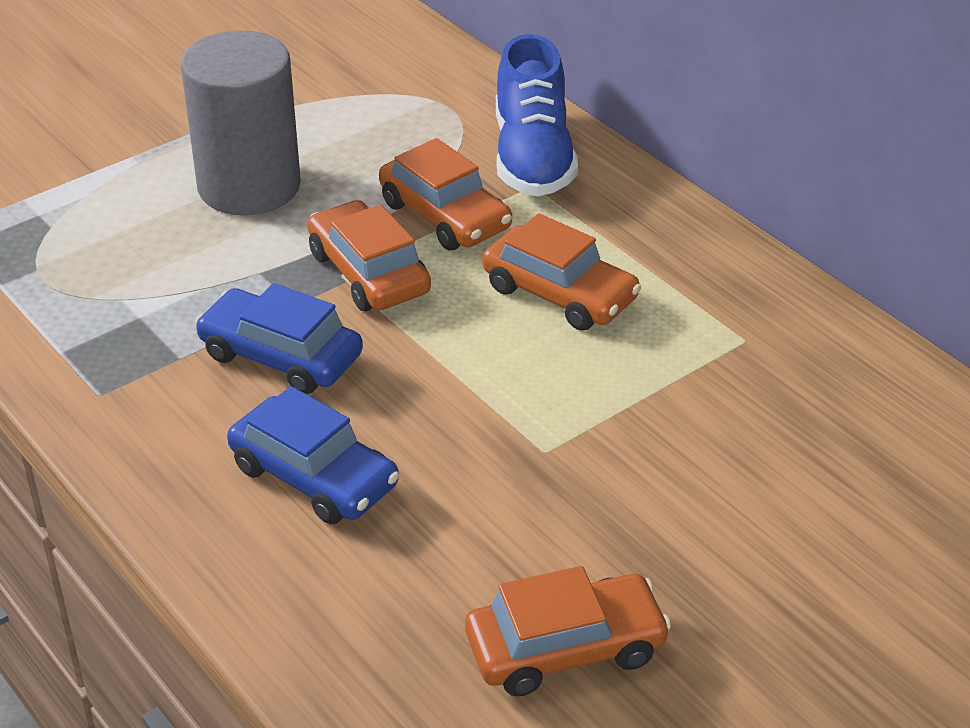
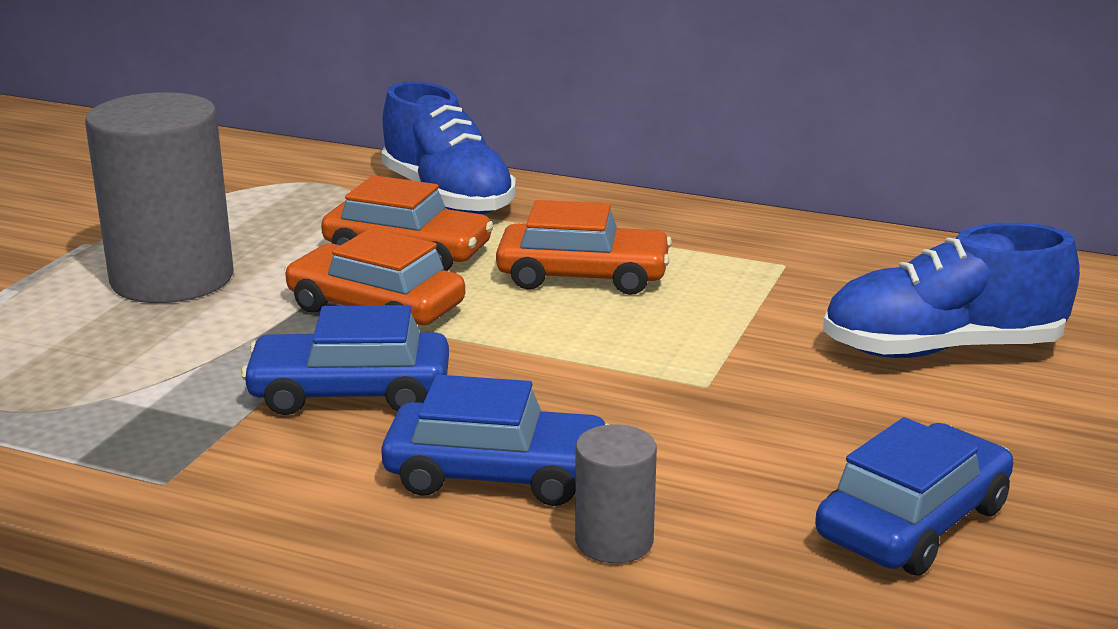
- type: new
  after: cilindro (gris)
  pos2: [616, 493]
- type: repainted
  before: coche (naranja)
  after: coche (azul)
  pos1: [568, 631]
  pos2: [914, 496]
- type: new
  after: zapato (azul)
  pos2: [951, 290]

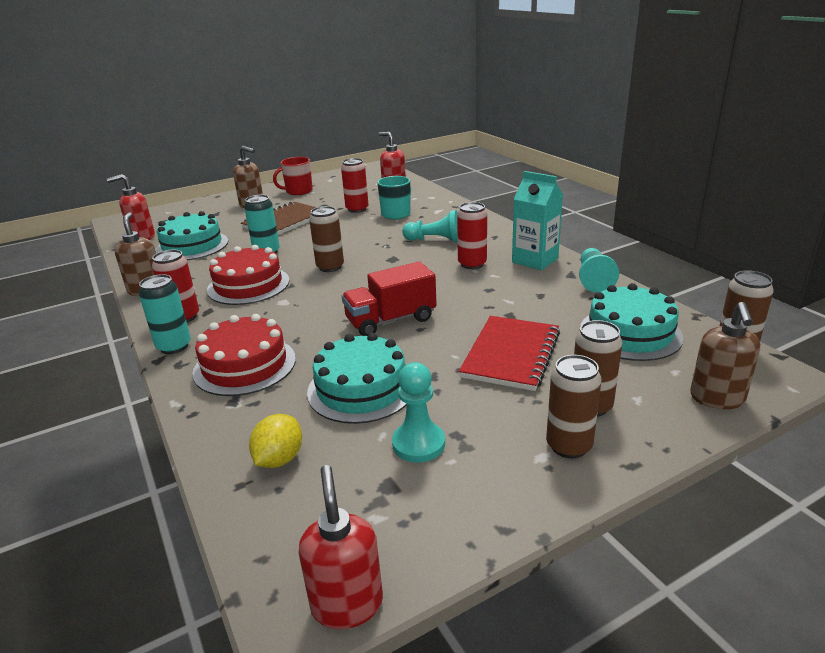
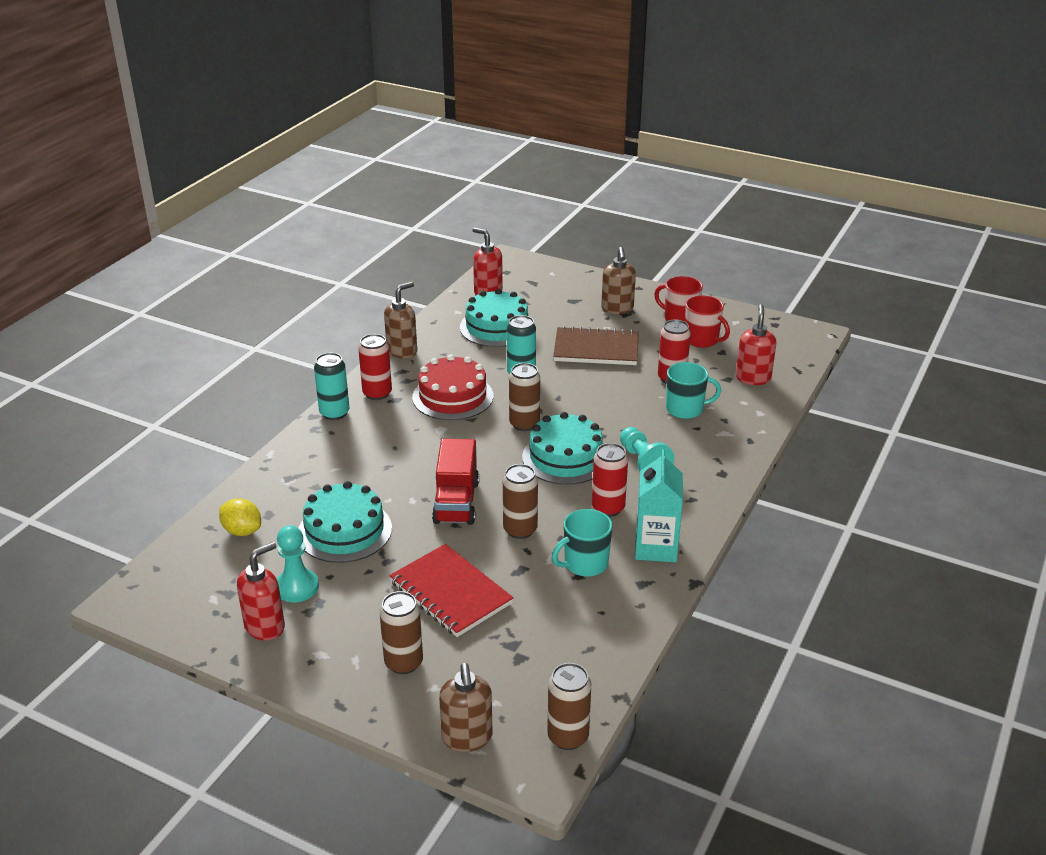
- type: rotated
  before: limón (amarillo)
  pos1: [275, 441]
  pos2: [240, 517]
  turn: 45
- type: shifted
  before: dispensador de jabón (rojo)
  pos1: [341, 547]
  pos2: [261, 591]
- type: rotated
  before: cuaderno (rojo)
  pos1: [509, 353]
  pos2: [451, 590]
  turn: 60
- type: rotated
  before: camión (rojo)
  pos1: [388, 299]
  pos2: [455, 482]
  turn: -120
- type: rotated
  before: dispensador de jabón (marrón)
  pos1: [725, 355]
  pos2: [465, 707]
  turn: -75
- type: shifted
  before: lata (marrón)
  pos1: [573, 406]
  pos2: [520, 501]
- type: shifted
  before: tarta (turquesa)
  pos1: [631, 322]
  pos2: [562, 448]
- type: new
  after: taza (turquesa)
  pos2: [582, 543]
- type: new
  after: taza (rojo)
  pos2: [707, 322]
- type: gone
  before: tarta (rojo)
  pos1: [244, 355]
- type: gone
  before: peón (turquesa)
  pos1: [599, 270]

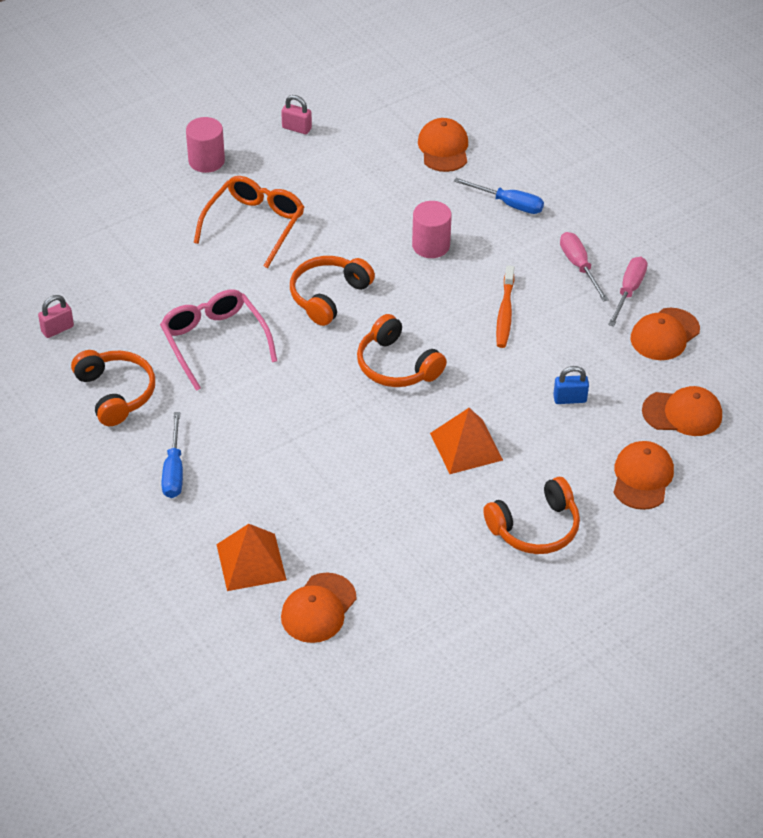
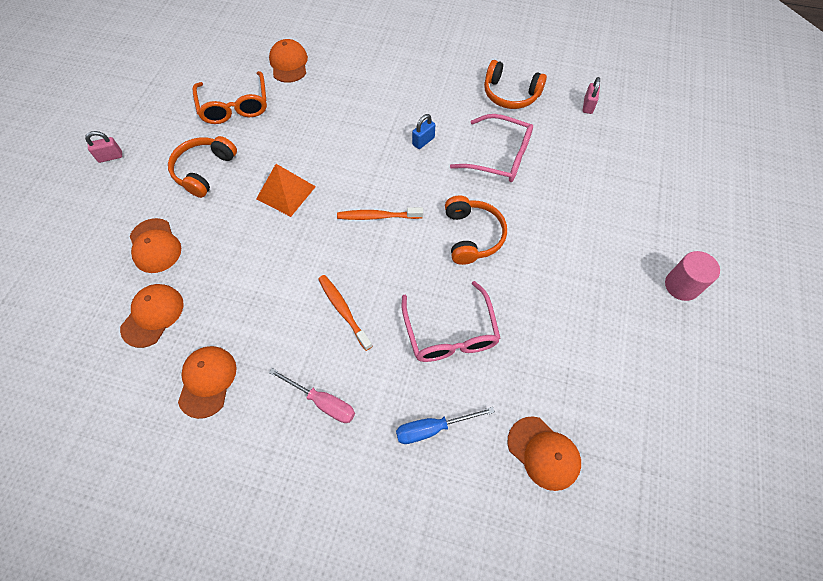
- type: shifted
  before: candado (rosa)
  pos1: [296, 114]
  pos2: [103, 147]
- type: rotated
  before: gorra (naranja)
  pos1: [682, 411]
  pos2: [152, 316]
  turn: 150
- type: shifted
  before: gafas (naranja)
  pos1: [249, 222]
  pos2: [230, 97]
- type: swapped
  before: auriculares (naranja)
  after: cepillo de dientes (naranja)
  pos1: [402, 350]
  pos2: [380, 213]
- type: swapped
  before: cilindro (rosa)
  after: gafas (rosa)
  pos1: [432, 229]
  pos2: [451, 321]
- type: shifted
  before: candado (azul)
  pos1: [571, 385]
  pos2: [423, 131]
- type: gone
  before: destornillador (azul)
  pos1: [172, 455]
- type: gone
  before: pirámide (naranja)
  pos1: [251, 557]
- type: gone
  before: destornillador (rosa)
  pos1: [628, 291]

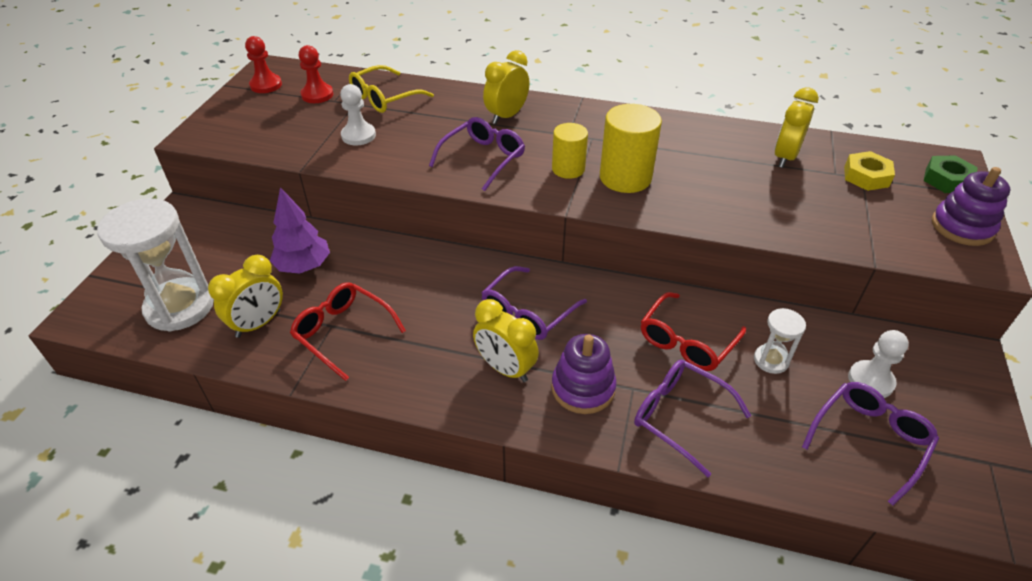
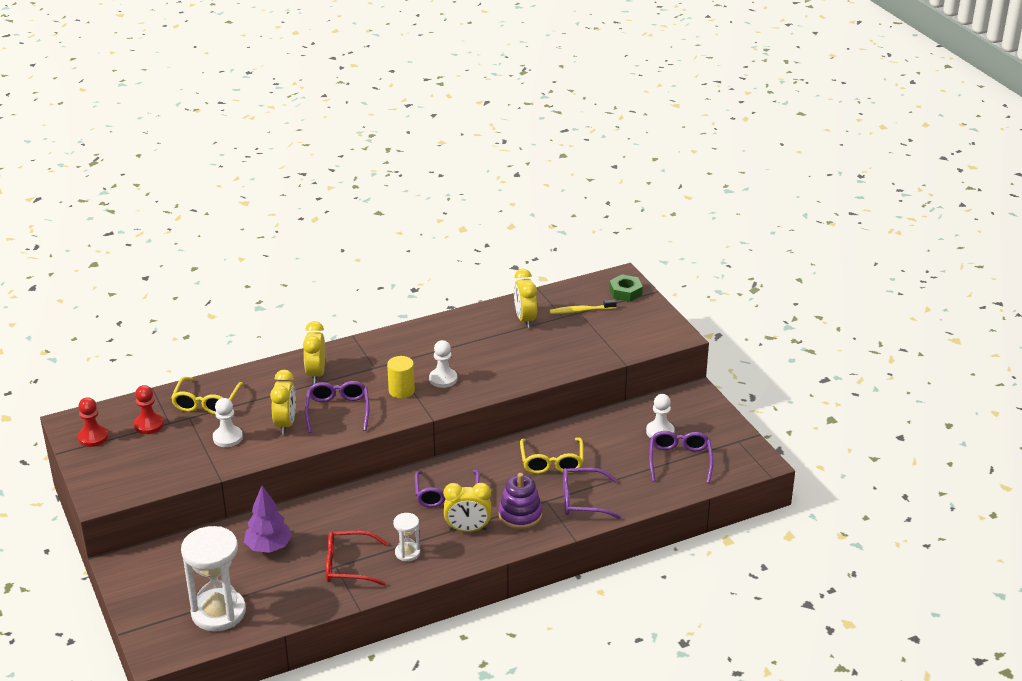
- type: shifted
  before: despertador (amarillo)
  pos1: [245, 296]
  pos2: [283, 402]
- type: shifted
  before: reloj de arena (blanco)
  pos1: [780, 341]
  pos2: [406, 537]
- type: swapped
  before: cilindro (amarillo)
  after: peón (blanco)
  pos1: [631, 148]
  pos2: [443, 364]
- type: repainted
  before: gafas (rojo)
  after: gafas (amarillo)
  pos1: [693, 331]
  pos2: [552, 456]
- type: swapped
  before: tuerca (amarillo)
  after: cepillo de dientes (amarillo)
  pos1: [869, 171]
  pos2: [583, 306]
- type: gone
  before: juguete apilable (morado)
  pos1: [971, 206]

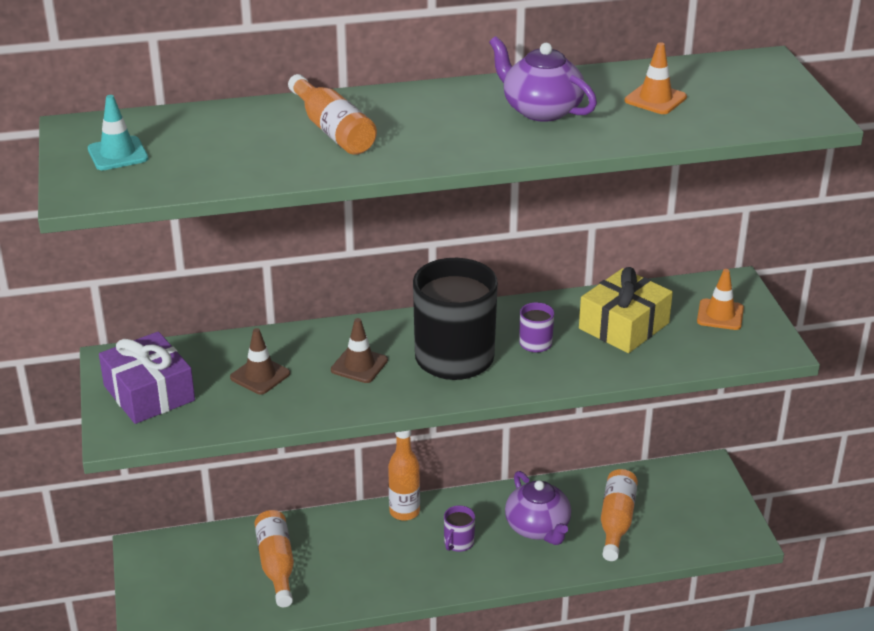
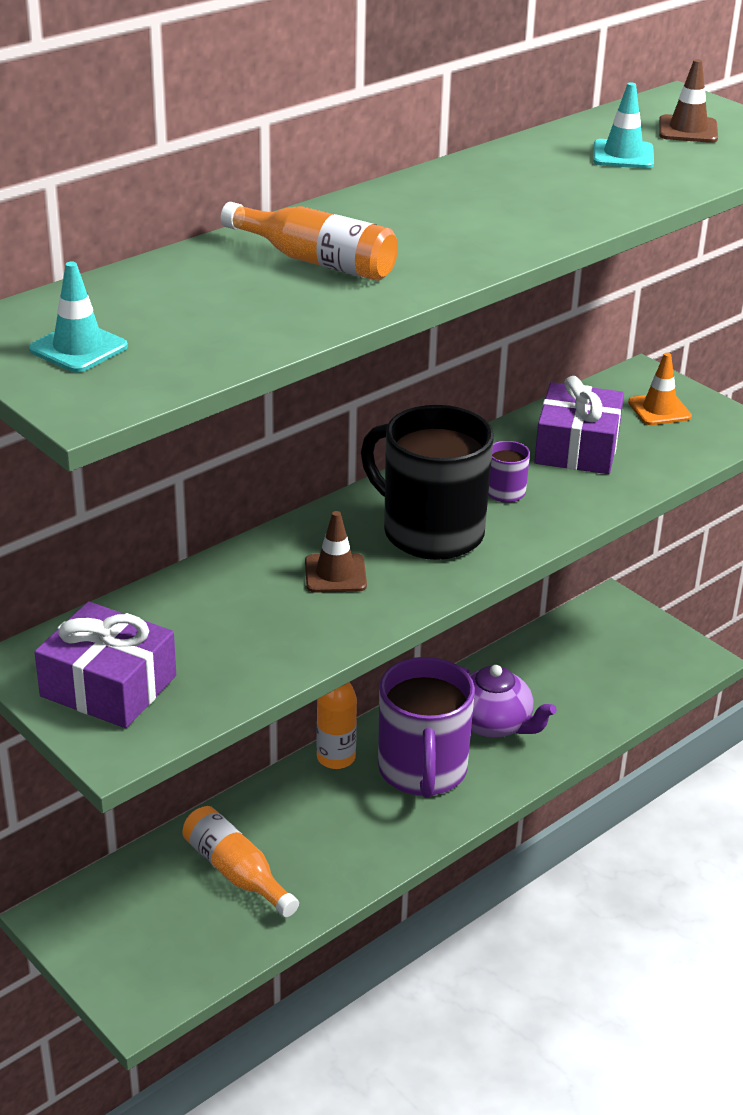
- type: scaled
  before: taza (morado)
  pos1: [459, 528]
  pos2: [426, 727]
  scale: 2.39
- type: repainted
  before: regalo (amarillo)
  after: regalo (morado)
  pos1: [626, 310]
  pos2: [579, 425]
- type: repainted
  before: cono de tráfico (naranja)
  after: cono de tráfico (turquesa)
  pos1: [656, 78]
  pos2: [623, 125]
- type: shifted
  before: cono de tráfico (marrón)
  pos1: [260, 361]
  pos2: [688, 101]
- type: gone
  before: tetera (morado)
  pos1: [543, 79]
- type: gone
  before: botella (naranja)
  pos1: [619, 515]

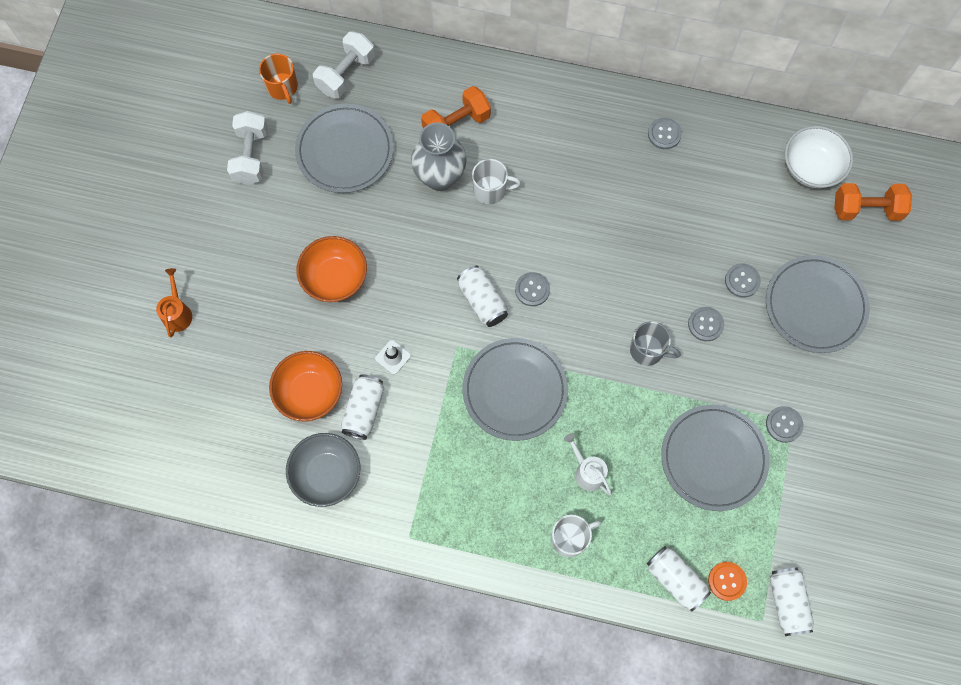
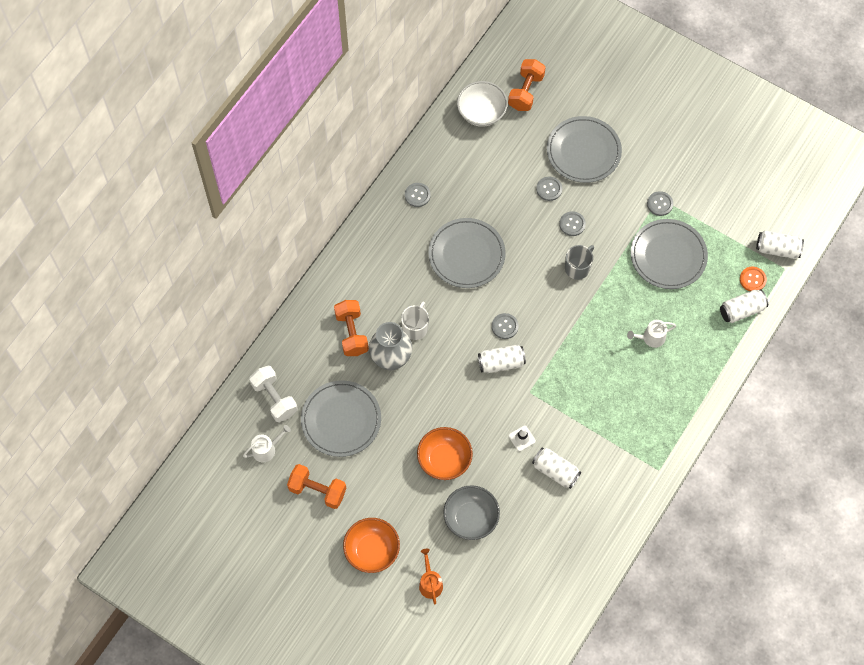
- type: swapped
  before: taza (naranja)
  after: regadera (blanco)
  pos1: [278, 79]
  pos2: [267, 443]
- type: repainted
  before: mancuerna (blanco)
  after: mancuerna (naranja)
  pos1: [247, 148]
  pos2: [316, 486]
- type: shifted
  before: cuenco (naranja)
  pos1: [305, 386]
  pos2: [371, 545]
- type: rotated
  before: regadera (naranja)
  pos1: [174, 303]
  pos2: [431, 576]
  turn: 60
- type: shifted
  before: plato (gris)
  pos1: [515, 389]
  pos2: [467, 253]
- type: shifted
  before: cuenco (gris)
  pos1: [323, 470]
  pos2: [471, 512]
- type: gone
  before: taza (blanco)
  pos1: [576, 536]

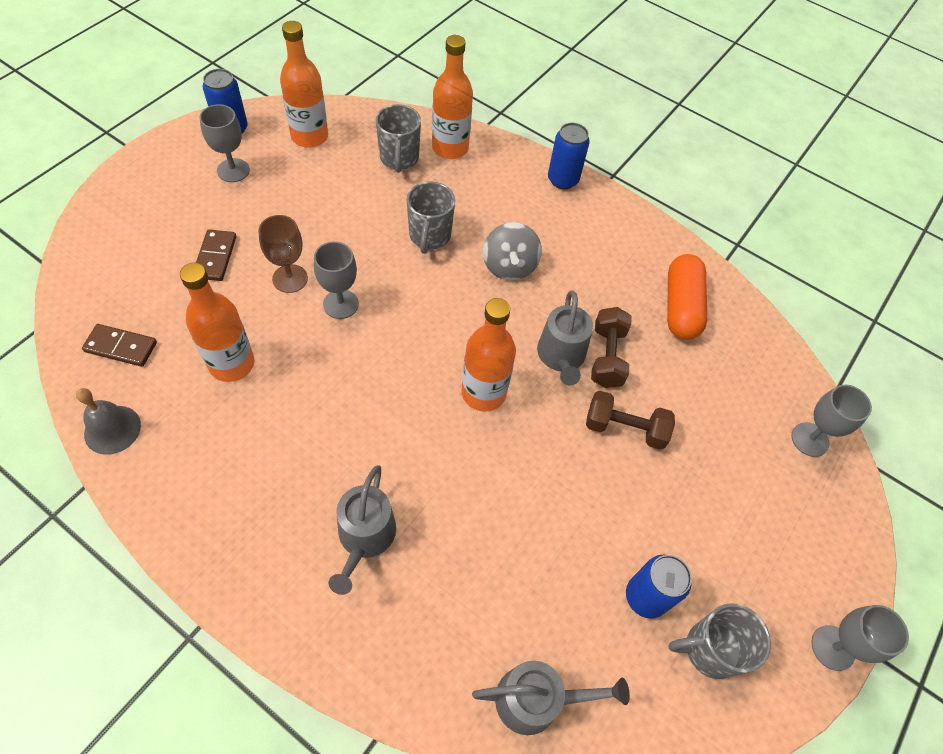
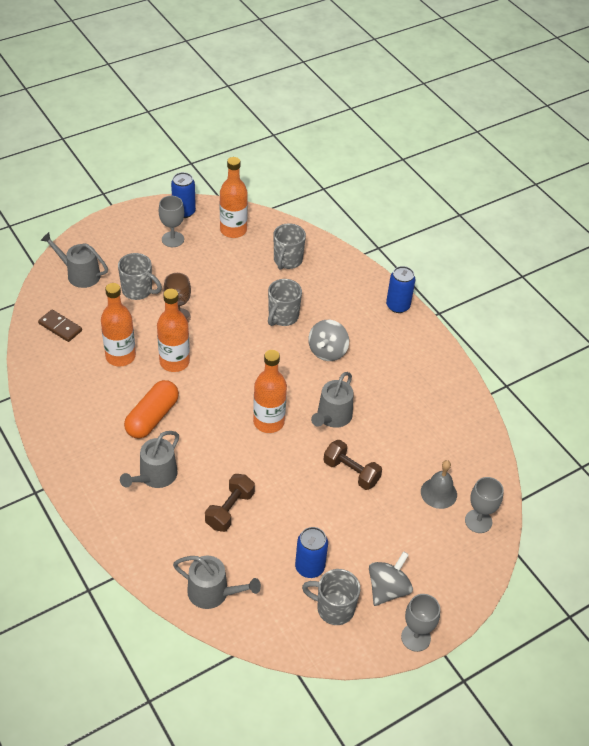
- type: new
  after: regadera (gris)
  pos2: [74, 260]
- type: swapped
  before: ficha de dominó (marrón)
  after: taza (gris)
  pos1: [216, 255]
  pos2: [140, 276]
- type: shifted
  before: cápsula (naranja)
  pos1: [687, 297]
  pos2: [151, 409]
- type: shifted
  before: botella (naranja)
  pos1: [452, 97]
  pos2: [173, 330]
- type: shifted
  before: mancuerna (marrón)
  pos1: [611, 347]
  pos2: [230, 503]
- type: new
  after: peonza (gris)
  pos2: [391, 578]
- type: shifted
  before: campana (gris)
  pos1: [108, 421]
  pos2: [439, 484]
- type: gone
  before: copa (gris)
  pos1: [336, 280]

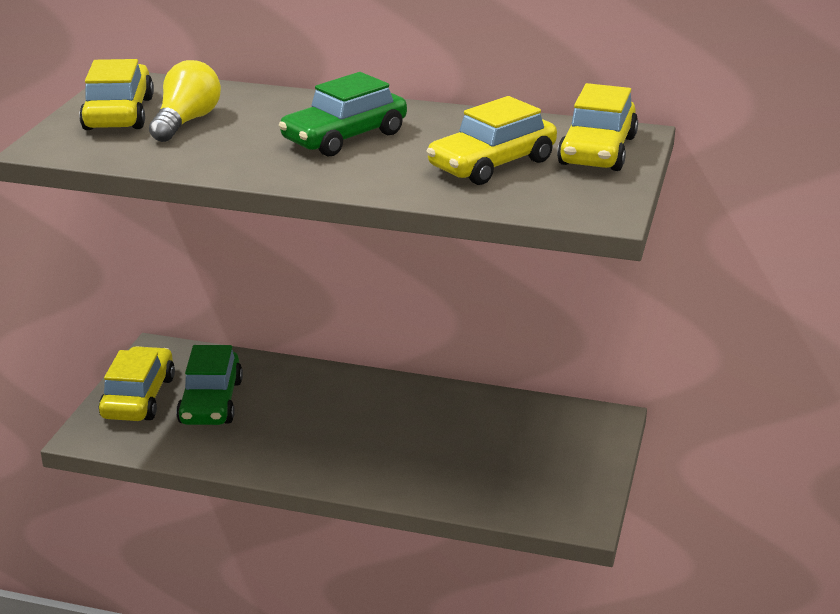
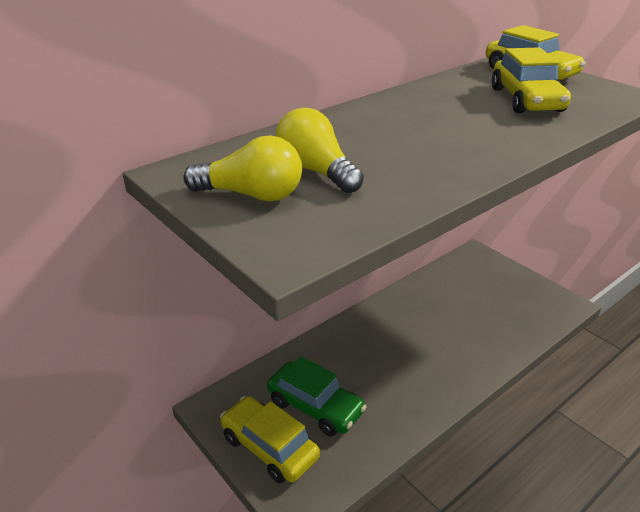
- type: swapped
  before: coche (amarillo)
  after: bombilla (amarillo)
  pos1: [116, 94]
  pos2: [242, 168]
- type: gone
  before: coche (verde)
  pos1: [343, 114]

